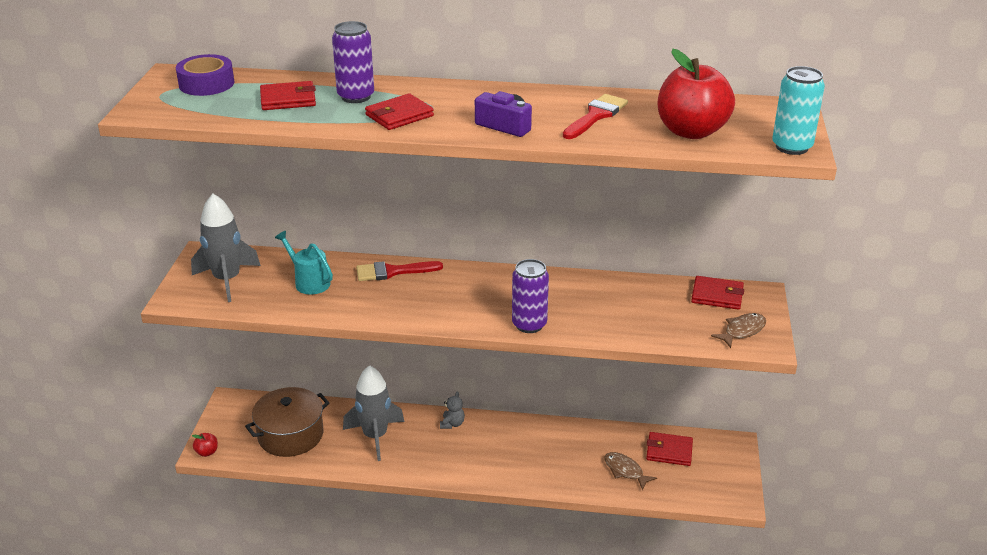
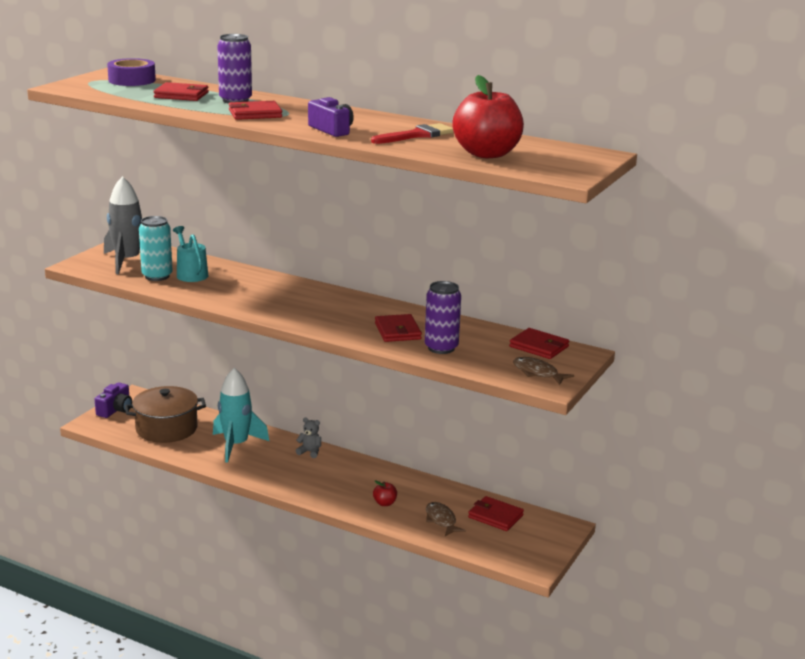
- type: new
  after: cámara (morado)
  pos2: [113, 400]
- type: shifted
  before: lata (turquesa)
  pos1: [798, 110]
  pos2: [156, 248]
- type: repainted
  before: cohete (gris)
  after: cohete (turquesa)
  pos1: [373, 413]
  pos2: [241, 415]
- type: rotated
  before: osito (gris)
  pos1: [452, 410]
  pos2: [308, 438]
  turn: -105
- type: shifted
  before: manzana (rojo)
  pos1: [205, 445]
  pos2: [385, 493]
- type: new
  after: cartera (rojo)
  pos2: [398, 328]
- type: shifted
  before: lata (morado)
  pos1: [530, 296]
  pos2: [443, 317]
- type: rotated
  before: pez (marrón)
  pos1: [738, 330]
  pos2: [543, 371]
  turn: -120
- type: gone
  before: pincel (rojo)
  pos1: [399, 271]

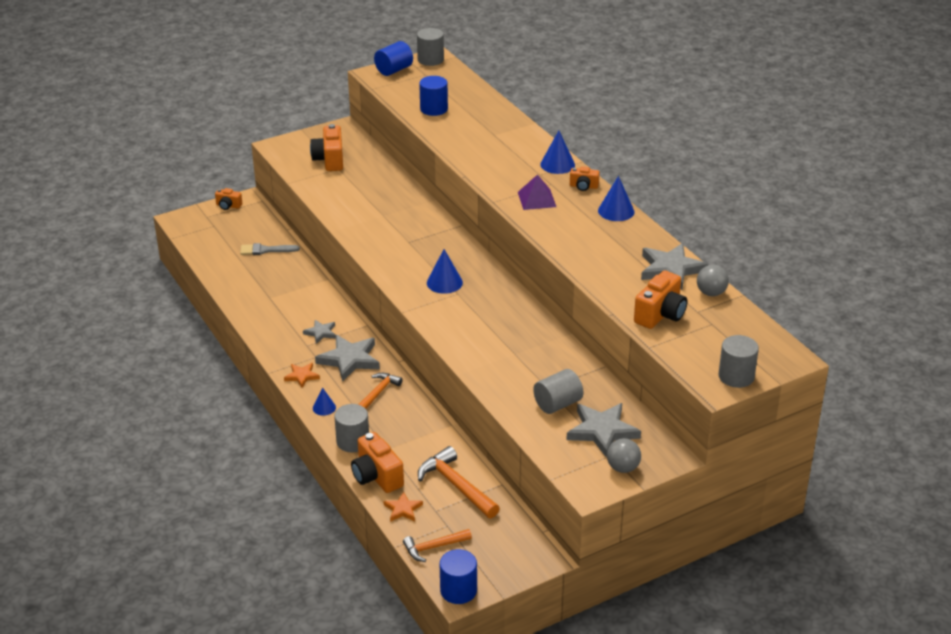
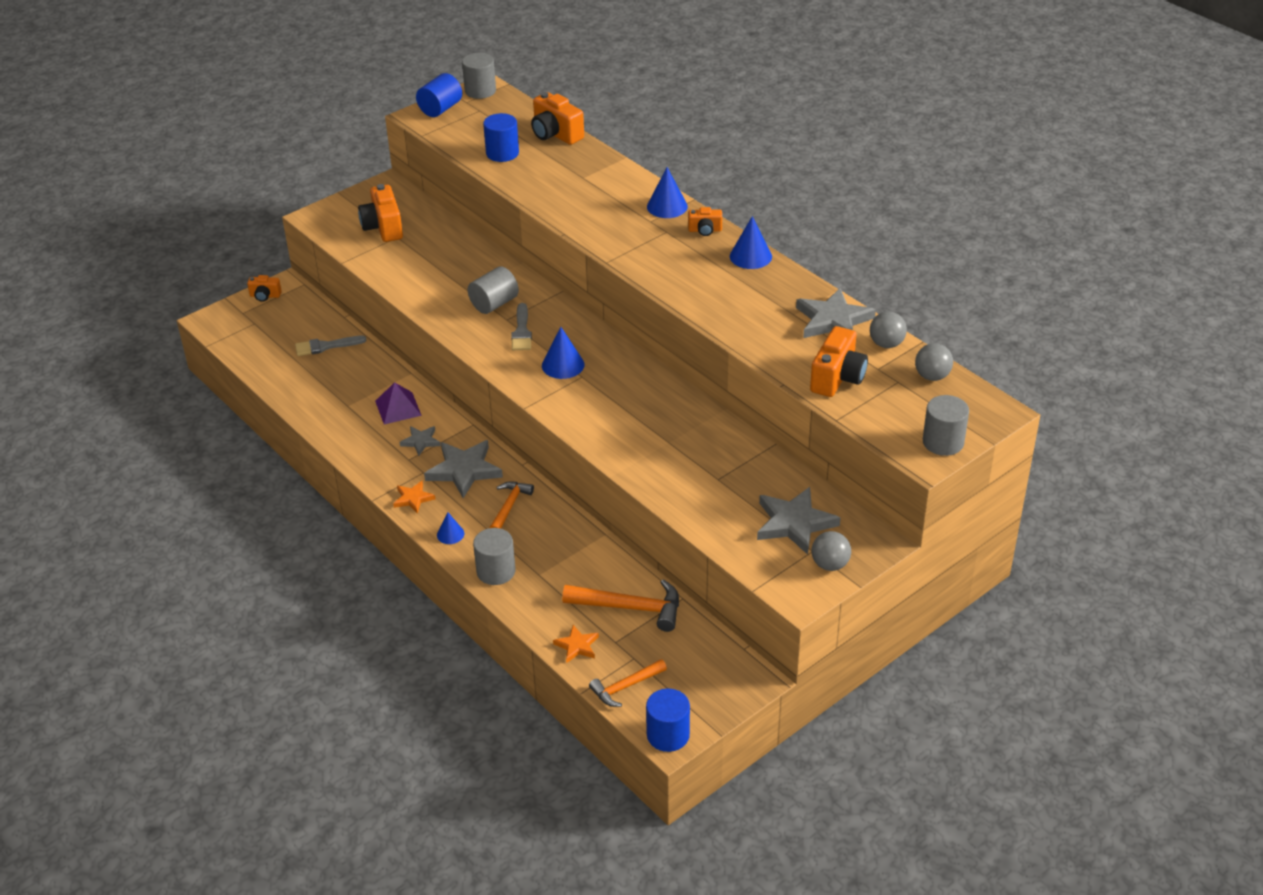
- type: shifted
  before: pirámide (morado)
  pos1: [537, 192]
  pos2: [398, 403]
- type: shifted
  before: cilindro (gris)
  pos1: [558, 391]
  pos2: [493, 290]
- type: new
  after: pincel (gris)
  pos2: [521, 326]
- type: shifted
  before: cámara (naranja)
  pos1: [377, 462]
  pos2: [557, 118]
- type: rotated
  before: martillo (naranja)
  pos1: [459, 482]
  pos2: [620, 605]
  turn: 150
- type: new
  after: pelota (gris)
  pos2: [934, 362]

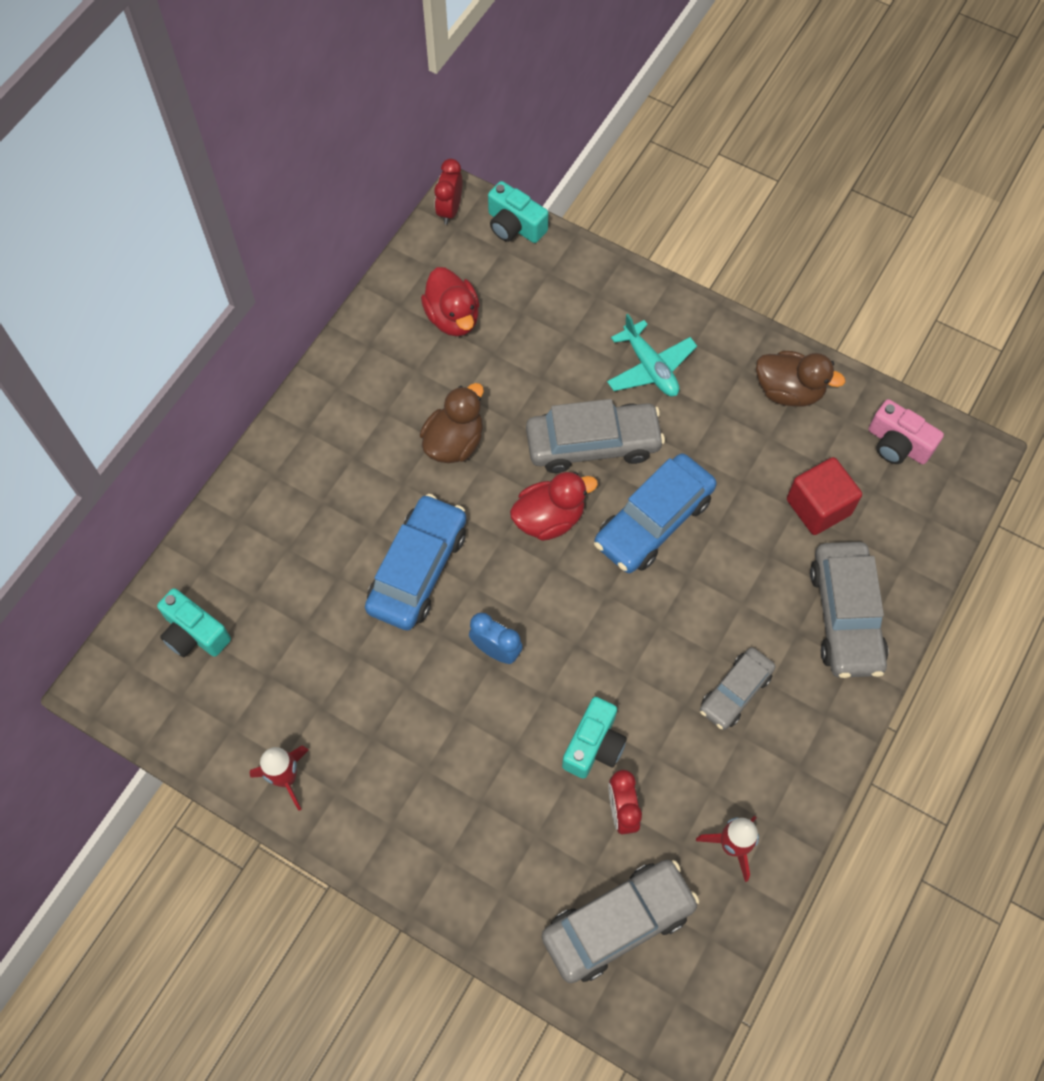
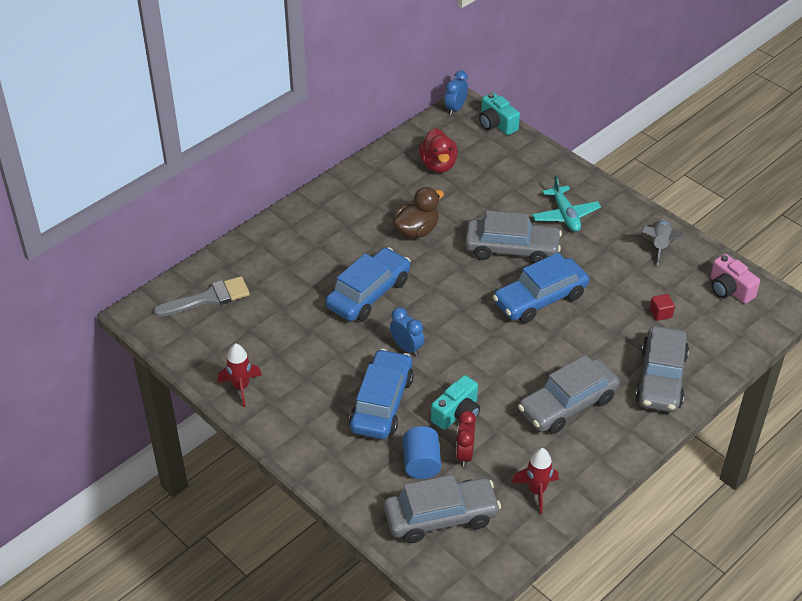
- type: swapped
  before: cámara (turquesa)
  after: pincel (gris)
  pos1: [194, 622]
  pos2: [201, 296]
- type: new
  after: coche (azul)
  pos2: [381, 394]
- type: new
  after: cilindro (azul)
  pos2: [422, 452]
- type: repainted
  before: despertador (rojo)
  after: despertador (azul)
  pos1: [448, 192]
  pos2: [456, 93]
- type: scaled
  before: coche (gris)
  pos1: [738, 688]
  pos2: [569, 394]
  scale: 1.62
- type: swapped
  before: pato (marrón)
  after: cohete (gris)
  pos1: [800, 379]
  pos2: [663, 243]
- type: scaled
  before: cubo (rojo)
  pos1: [824, 496]
  pos2: [662, 307]
  scale: 0.51
- type: gone
  before: pato (rojo)
  pos1: [554, 506]

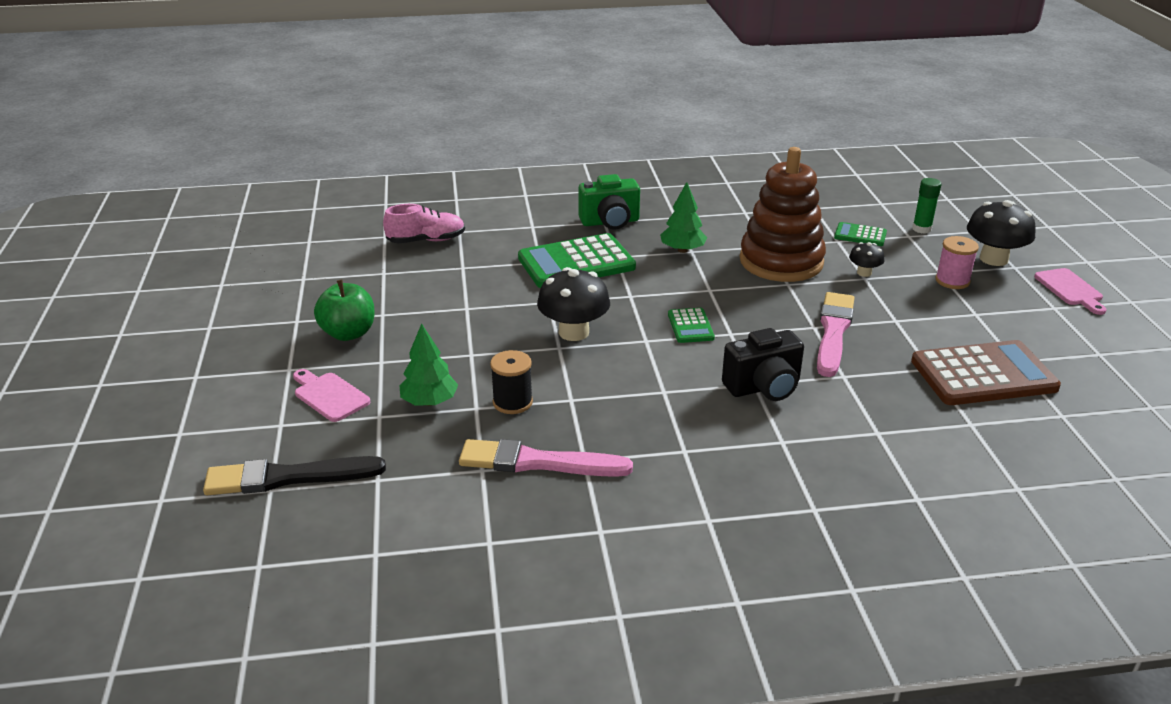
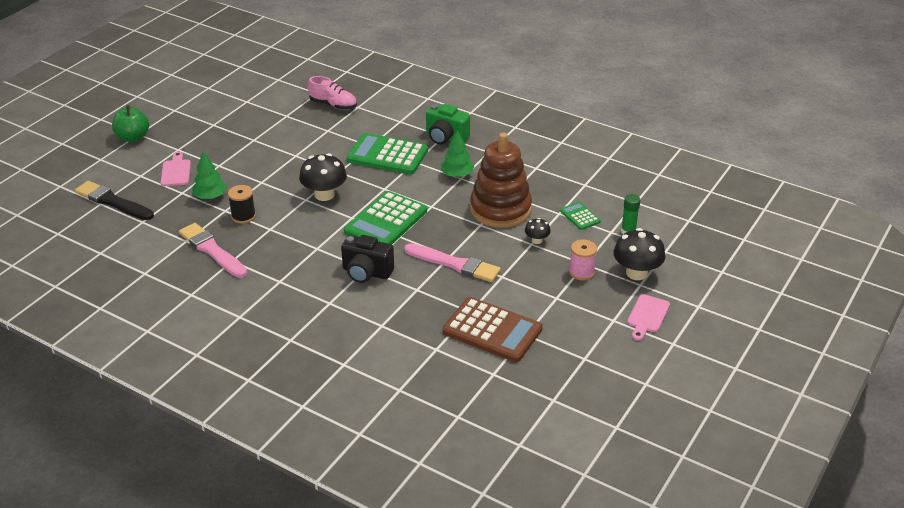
- type: shifted
  before: manzana (verde)
  pos1: [344, 310]
  pos2: [130, 123]
- type: scaled
  before: calculadora (verde)
  pos1: [691, 325]
  pos2: [385, 217]
  scale: 2.06
- type: rotated
  before: pincel (rosa)
  pos1: [836, 334]
  pos2: [452, 262]
  turn: 60

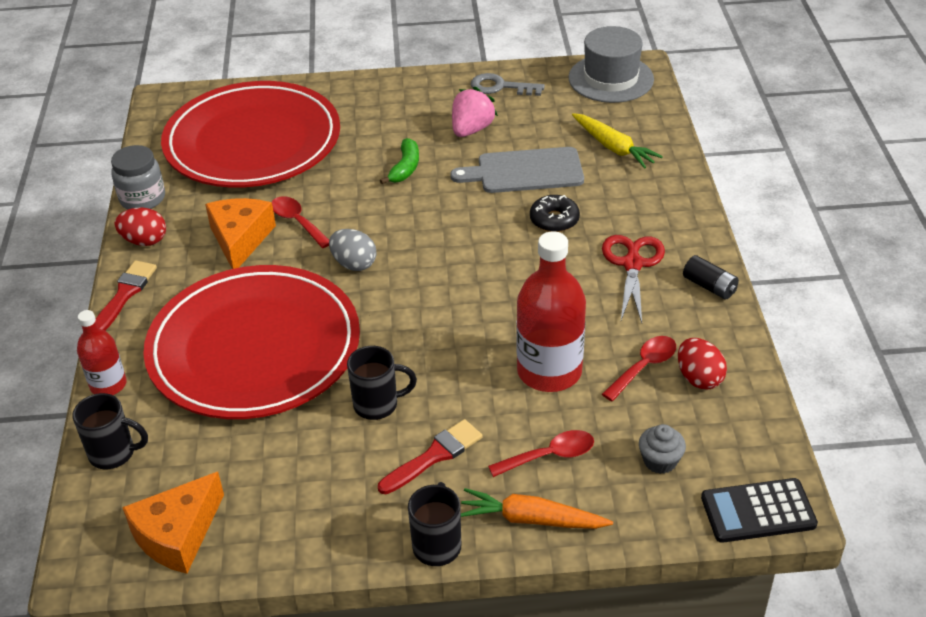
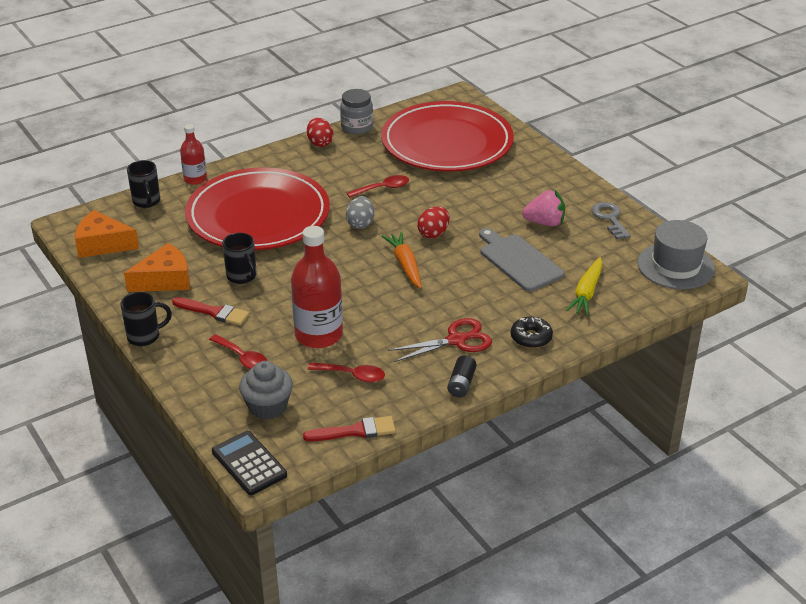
- type: shifted
  before: queso (naranja)
  pos1: [240, 233]
  pos2: [157, 267]
- type: scaled
  before: magdalena (gris)
  pos1: [662, 449]
  pos2: [266, 390]
  scale: 1.55
- type: shifted
  before: pincel (rojo)
  pos1: [126, 295]
  pos2: [349, 429]
- type: rotated
  before: cuchara (rojo)
  pos1: [300, 222]
  pos2: [378, 186]
  turn: 45
- type: shifted
  before: zanahoria (naranja)
  pos1: [537, 508]
  pos2: [402, 260]
- type: shifted
  before: huevo (rojo)
  pos1: [702, 363]
  pos2: [433, 222]
- type: shifted
  before: rosquilla (negro)
  pos1: [555, 213]
  pos2: [532, 332]
- type: gone
  before: plátano (verde)
  pos1: [399, 161]

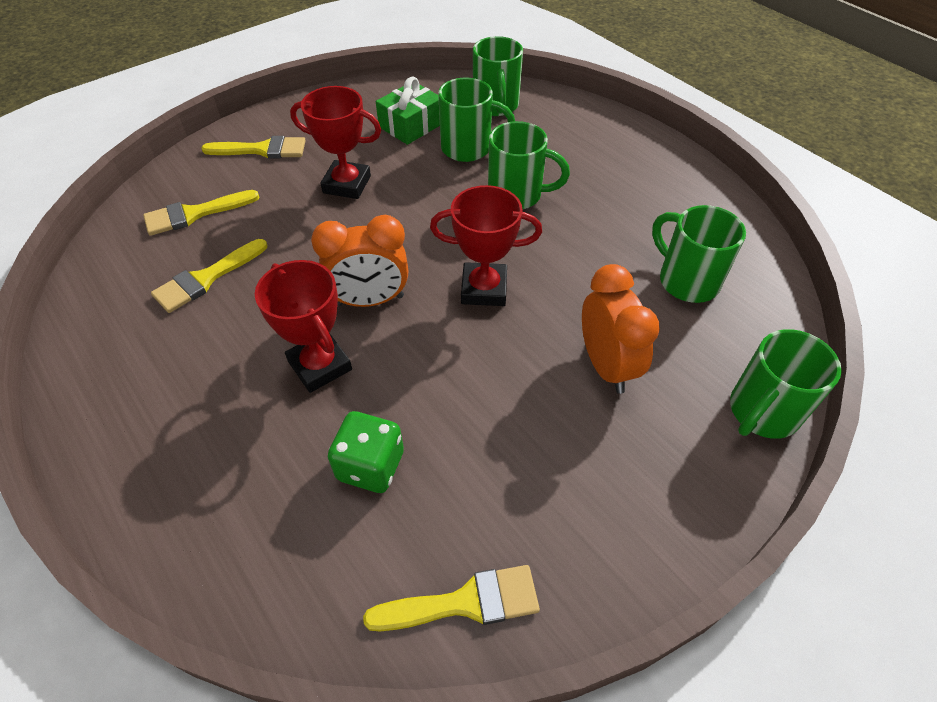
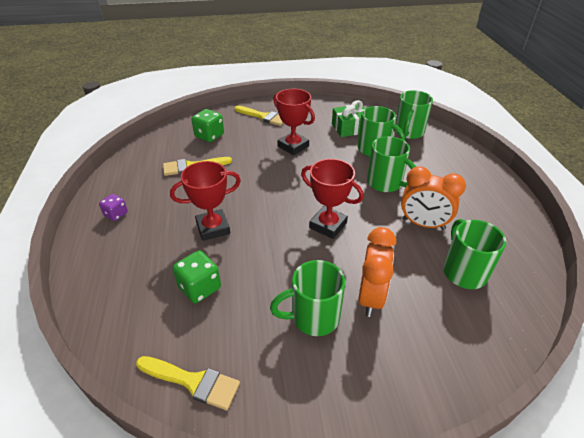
- type: new
  after: dado (morado)
  pos2: [113, 207]
- type: rotated
  before: trofeo (rojo)
  pos1: [303, 326]
  pos2: [205, 201]
  turn: 75
- type: swapped
  before: pincel (amarillo)
  after: dado (verde)
  pos1: [201, 213]
  pos2: [208, 125]
- type: shifted
  before: taza (verde)
  pos1: [786, 384]
  pos2: [307, 298]
- type: shifted
  before: despertador (naranja)
  pos1: [359, 261]
  pos2: [433, 198]

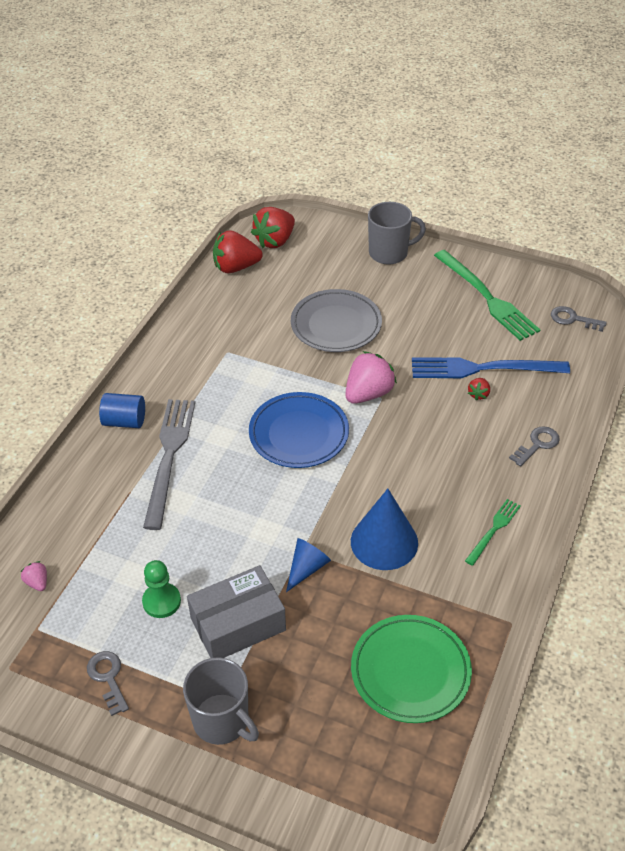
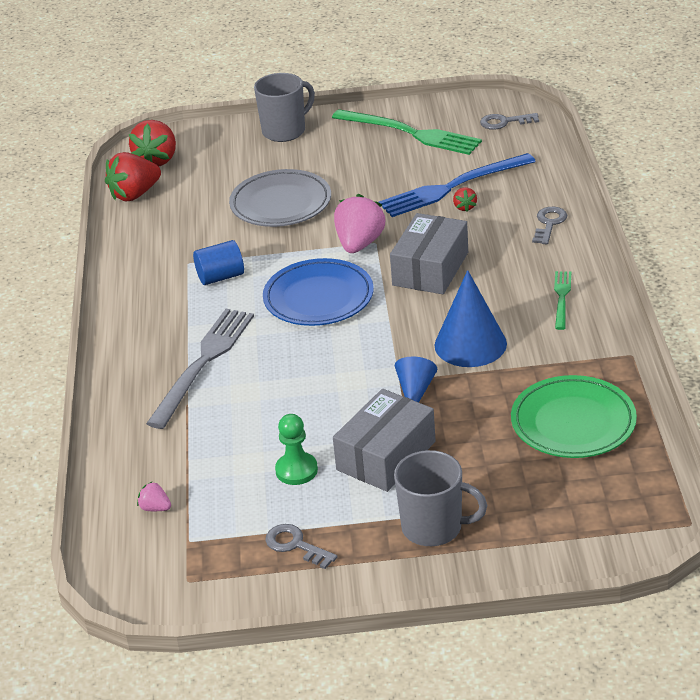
- type: rotated
  before: tenedor (gris)
  pos1: [169, 464]
  pos2: [200, 369]
  turn: 45
- type: shifted
  before: cilindro (azul)
  pos1: [122, 410]
  pos2: [218, 262]
- type: new
  after: caja (gris)
  pos2: [429, 253]

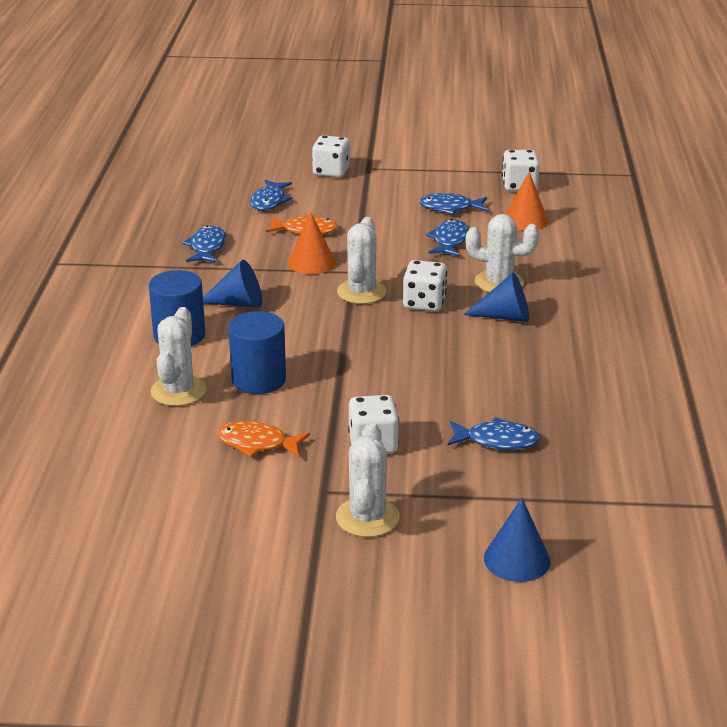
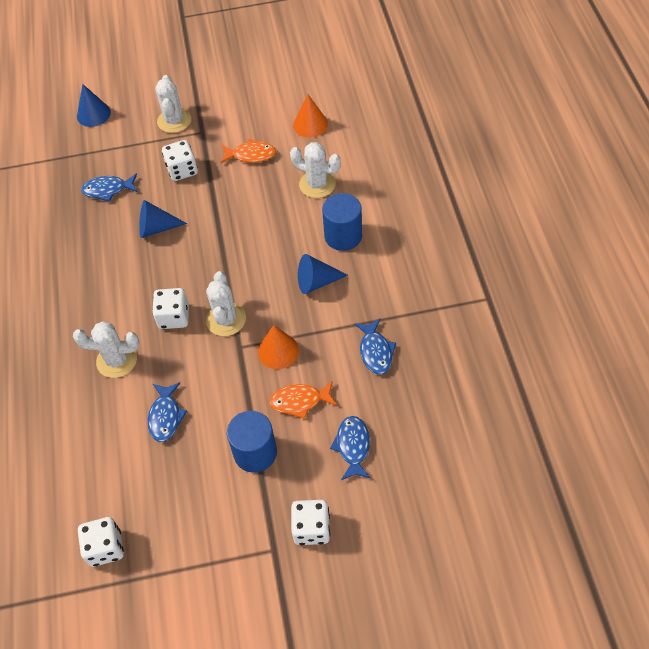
- type: shifted
  before: cono (azul)
  pos1: [496, 297]
  pos2: [163, 219]
- type: shifted
  before: cilindro (azul)
  pos1: [257, 352]
  pos2: [252, 442]
- type: rotated
  before: cactus (blanco)
  pos1: [179, 356]
  pos2: [315, 170]
  turn: -60
- type: shifted
  before: cono (naranja)
  pos1: [527, 201]
  pos2: [310, 116]
- type: gone
  before: pez (azul)
  pos1: [453, 204]

